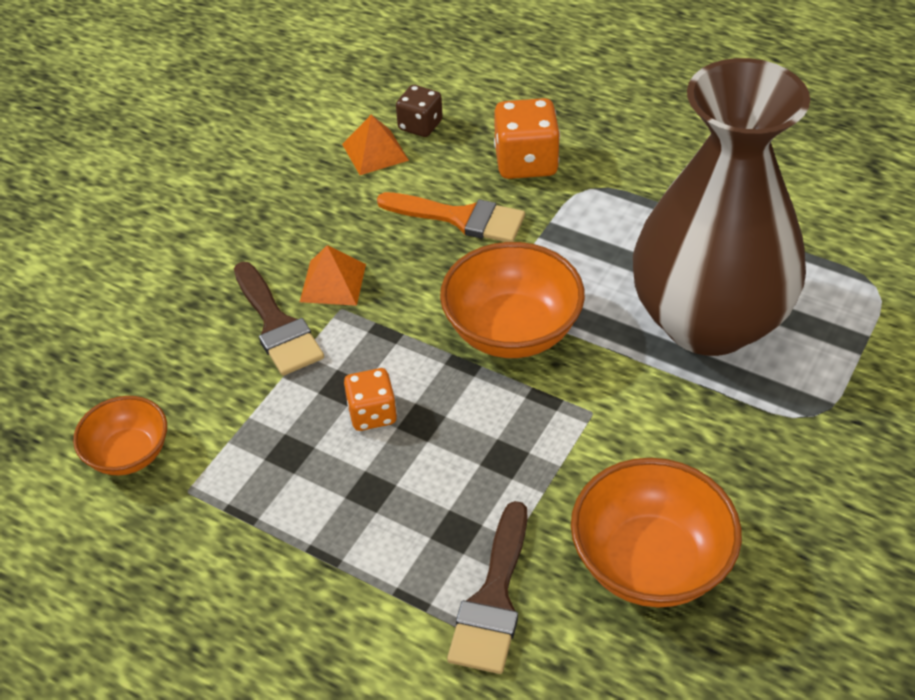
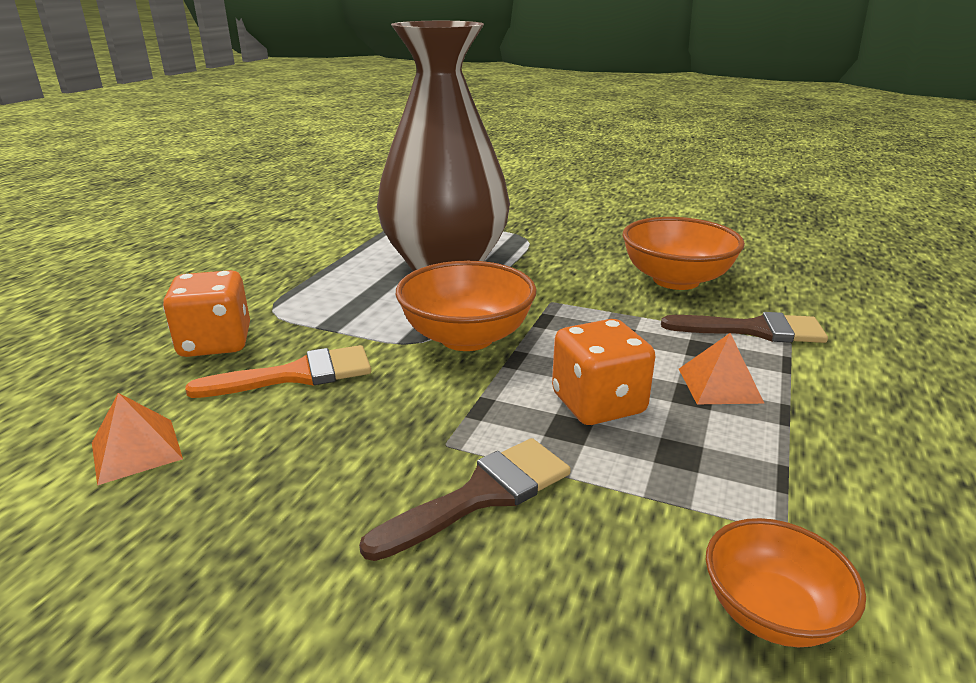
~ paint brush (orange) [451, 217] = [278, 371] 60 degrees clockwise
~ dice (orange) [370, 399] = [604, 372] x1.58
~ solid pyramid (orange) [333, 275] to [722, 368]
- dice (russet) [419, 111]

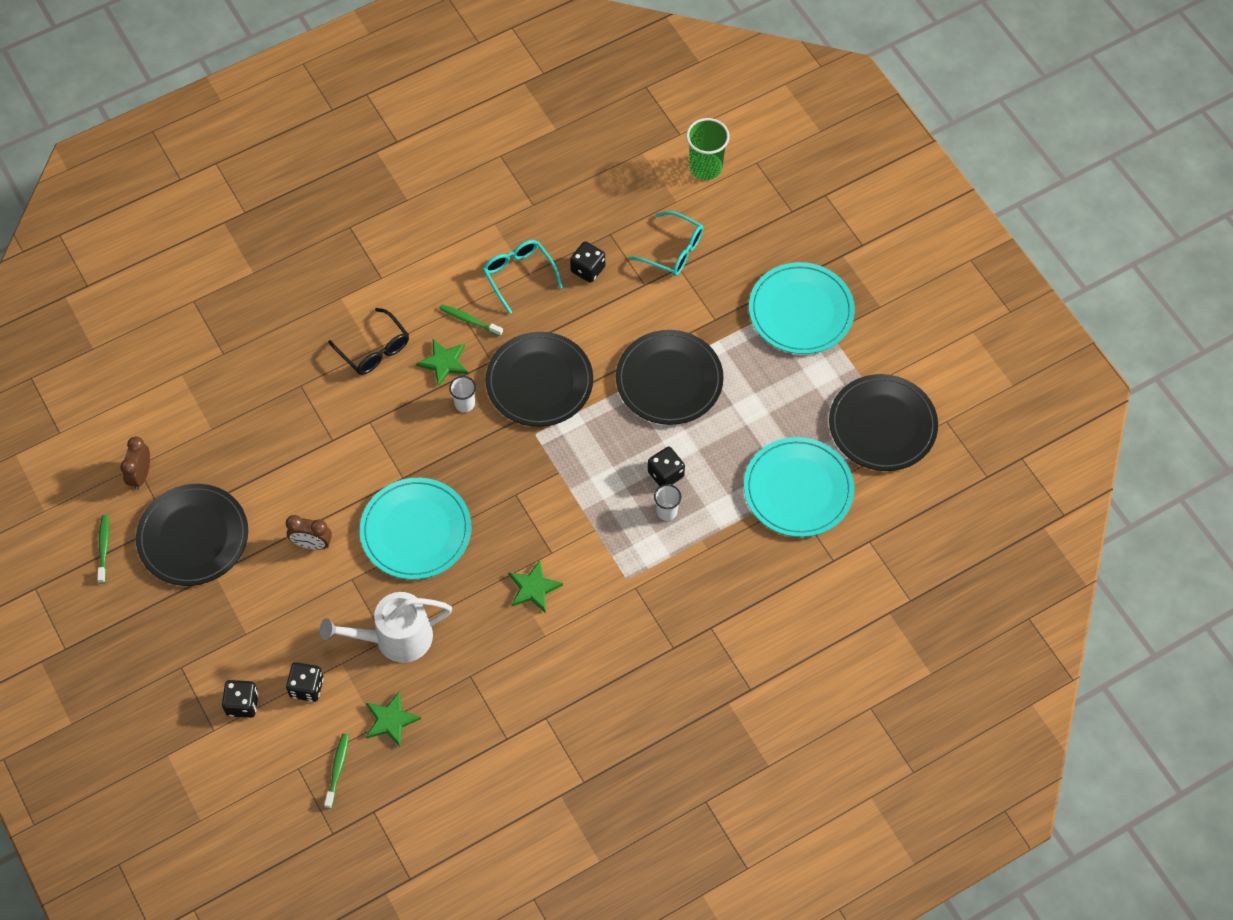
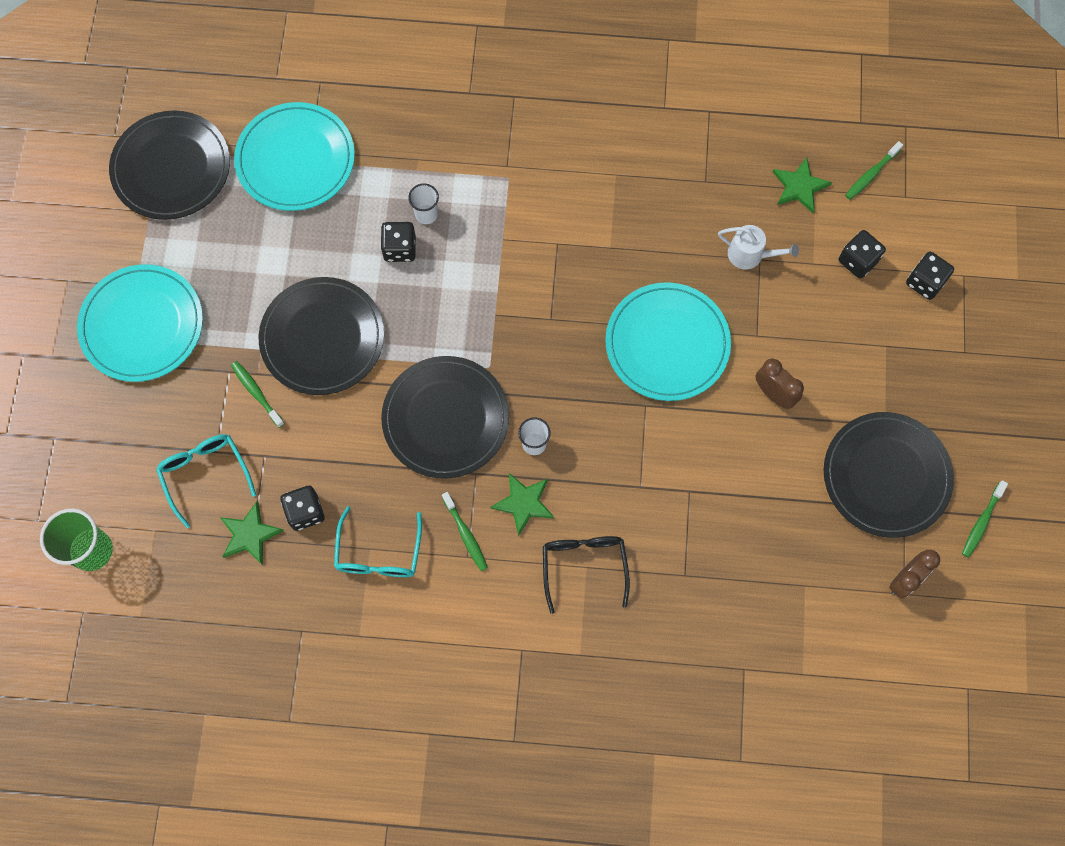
~ star shape (leaf-green) [535, 586] to [252, 533]
+ dental brush (leaf-green) [258, 394]
~ sprinkling can (white) [386, 627] = [758, 247] x0.58

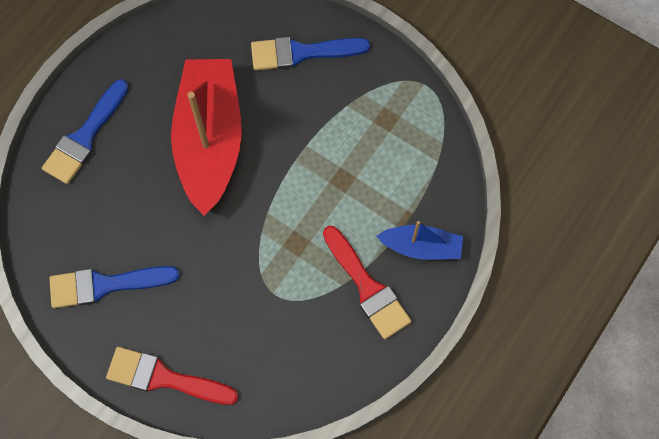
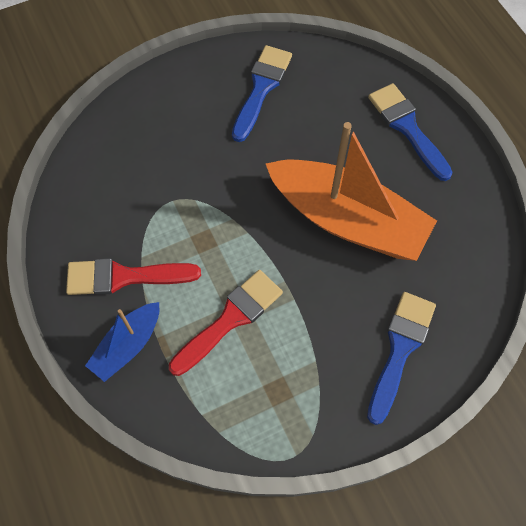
~ paint brush (scarlet) [172, 376] to [226, 323]
~ sailboat (scarlet) [206, 137] to sailboat (orange) [351, 191]

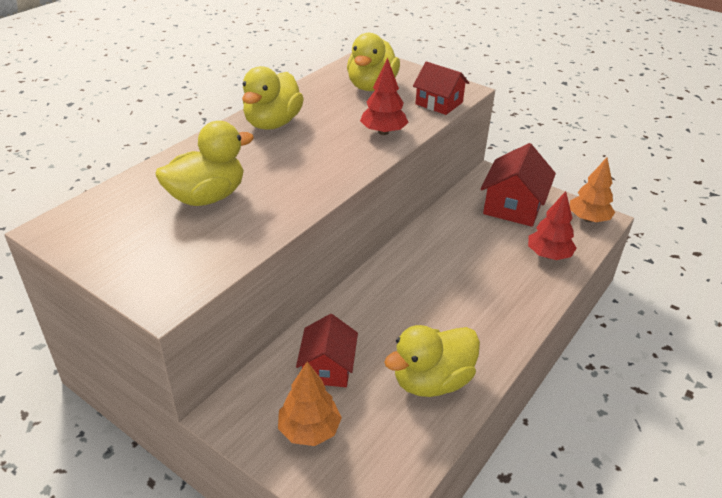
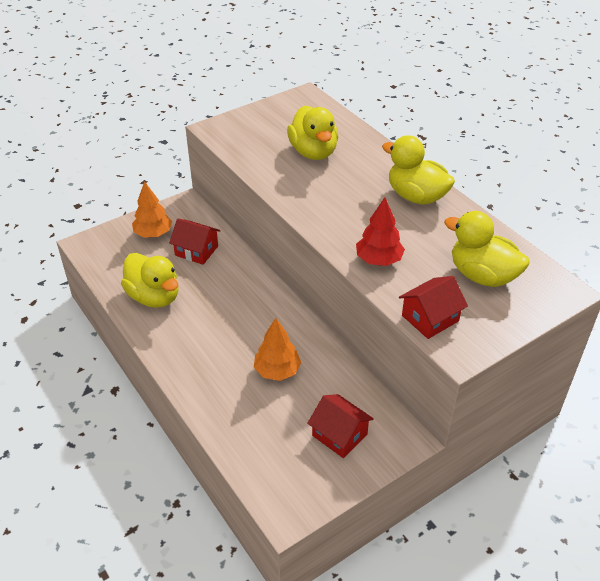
~ rubber duck (bright yellow) [432, 361] = [149, 280] 150 degrees clockwise
~ tree (orange) [592, 190] to [277, 349]
~ house (scarlet) [518, 185] = [340, 426] x0.67
- tree (scarlet) [552, 225]

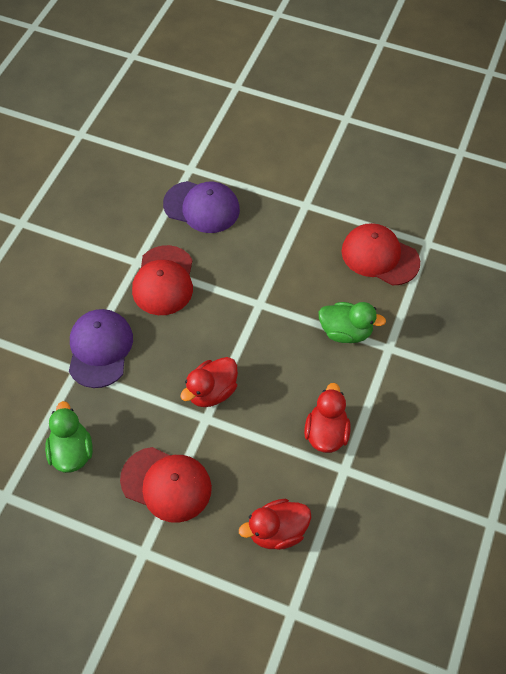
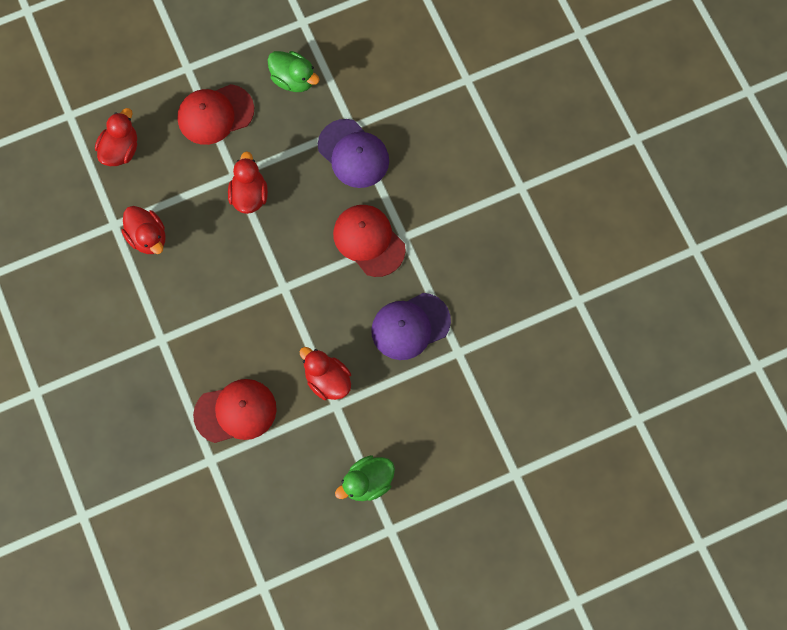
+ rubber duck (scarlet) [325, 373]
~ rubber duck (leaf-green) [352, 322] to [365, 478]

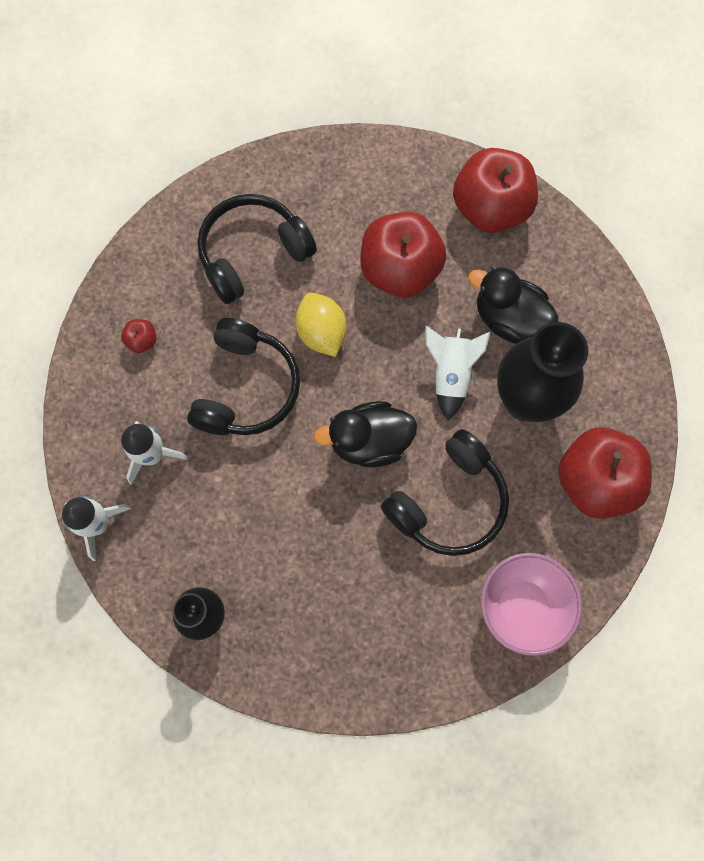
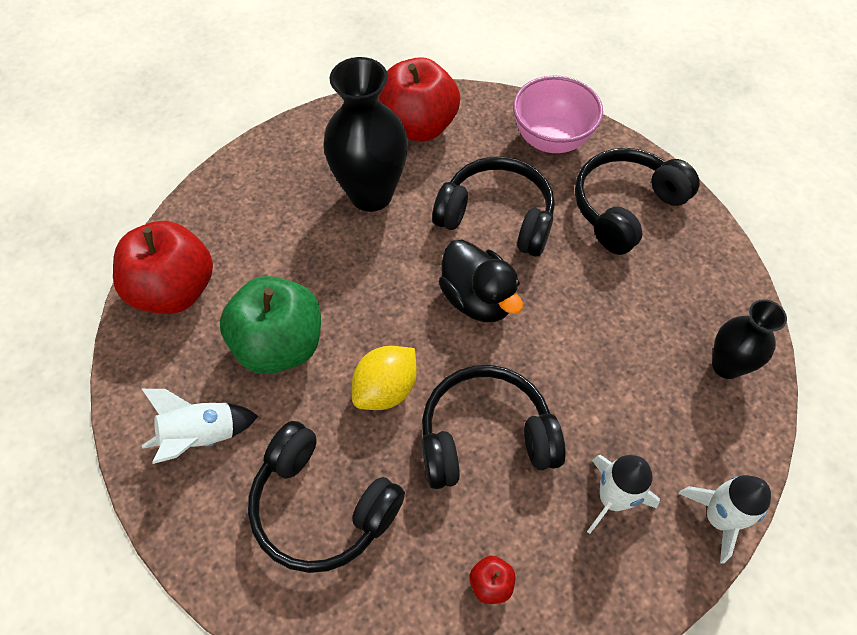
~ spaceship (white) [457, 373] to [200, 426]
~ apple fruit (scarlet) [403, 254] to apple fruit (leaf-green) [270, 325]
+ headset (ebony) [637, 201]
- rubber duck (ebony) [513, 305]

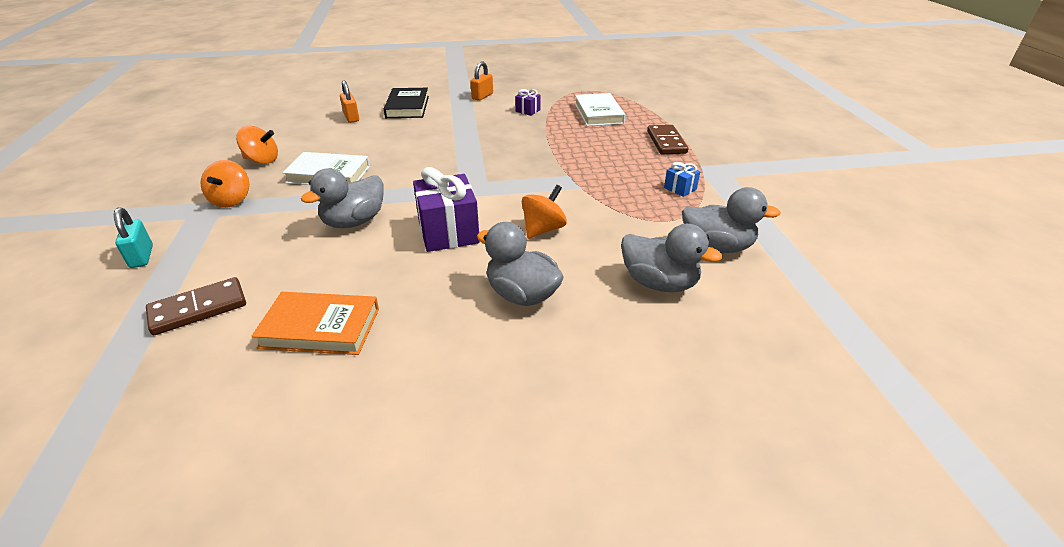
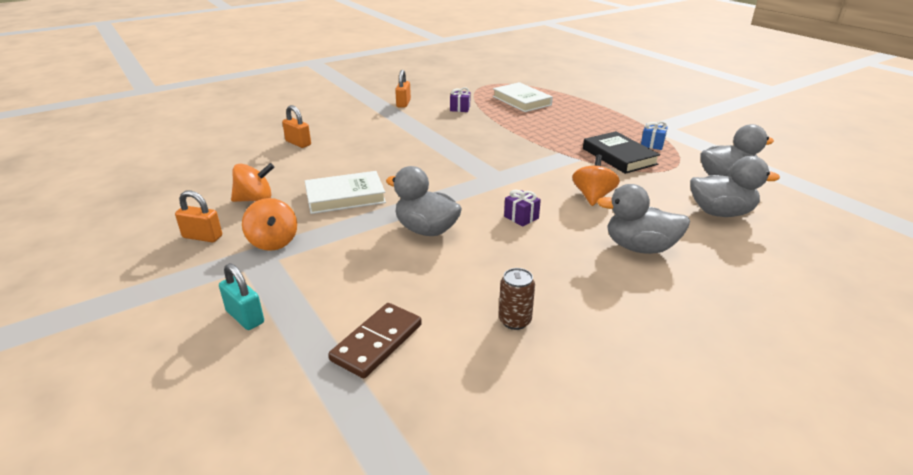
+ lock (orange) [198, 216]
~ rubber duck (ash-grey) [342, 198] = [424, 201] 105 degrees clockwise
~ hardcover (orange) [315, 323] to soda can (russet) [517, 299]
~ present (purple) [446, 209] = [522, 208] x0.48
~ hardcover (ebony) [406, 103] to [621, 152]
- domino piece (russet) [667, 139]

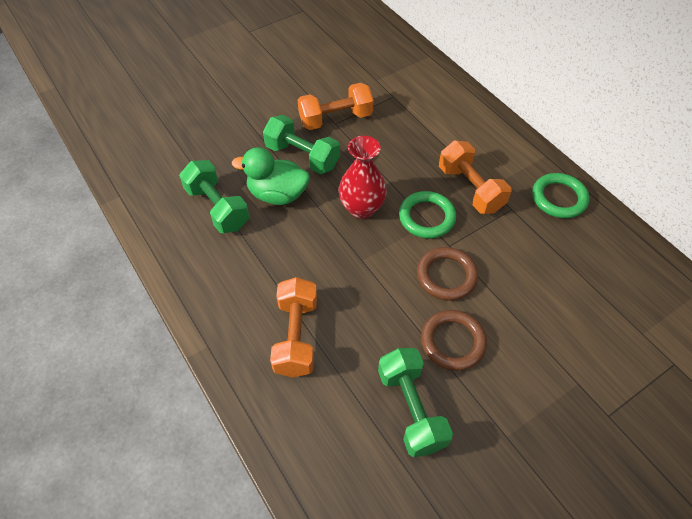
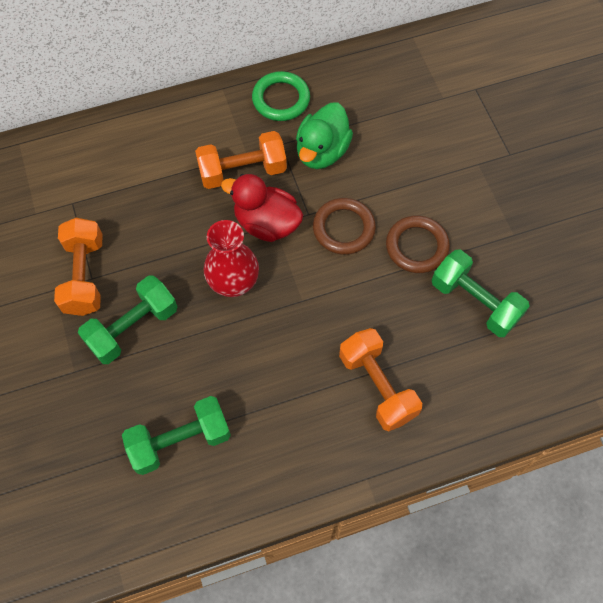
~ ring (leaf-green) [427, 215] to rubber duck (scarlet) [262, 208]
~ rubber duck (leaf-green) [271, 176] to [324, 136]
~ free weight (orange) [293, 327] = [380, 379] 45 degrees clockwise
~ free weight (leaf-green) [415, 402] = [481, 293] 45 degrees clockwise

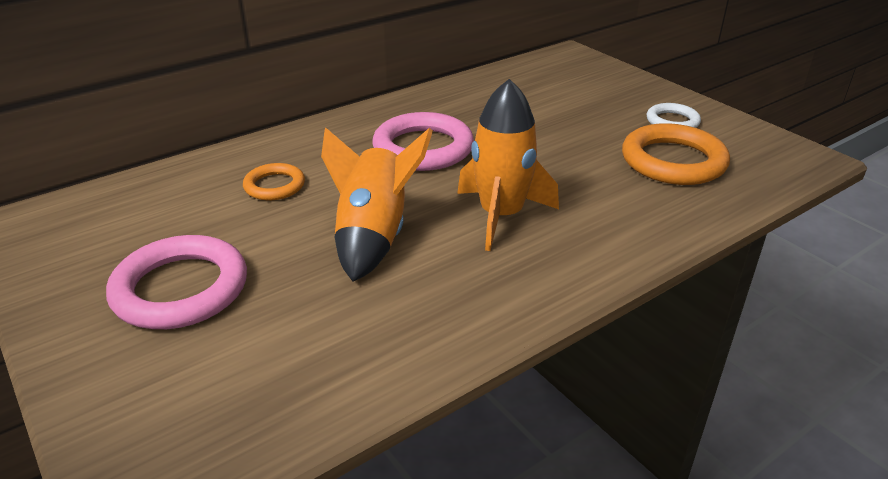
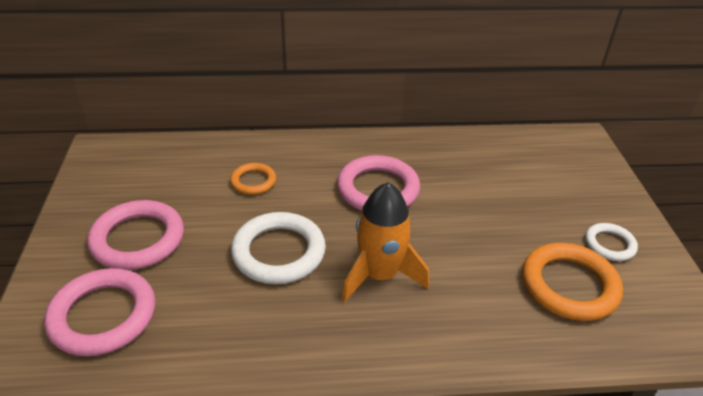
+ ring (pink) [99, 312]
~ spaceship (orange) [377, 205] to ring (white) [278, 248]

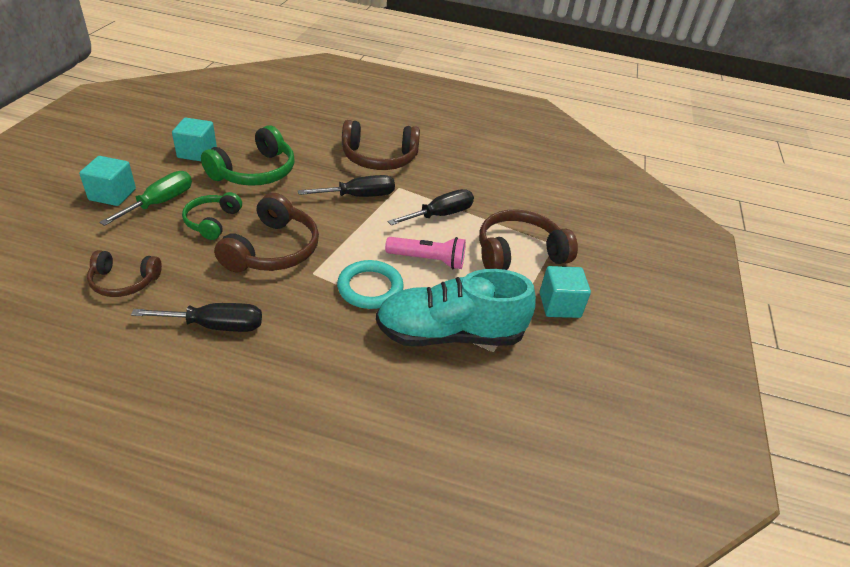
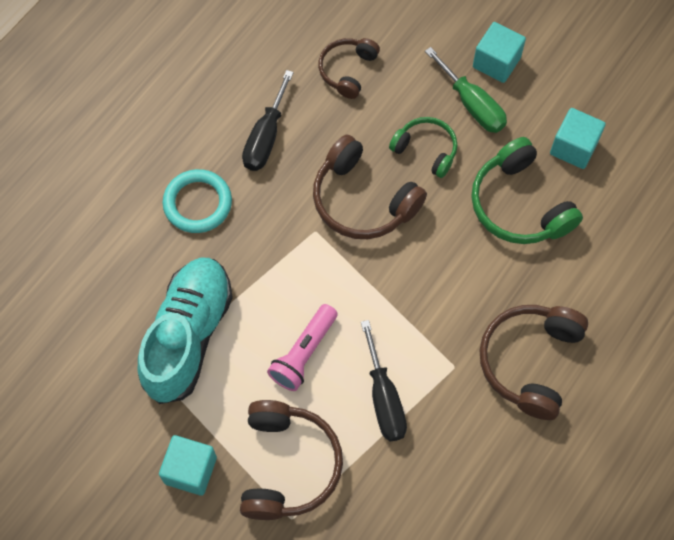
~ ring (turquoise) [370, 284] to [197, 201]
- flat screwdriver (ebony) [346, 186]

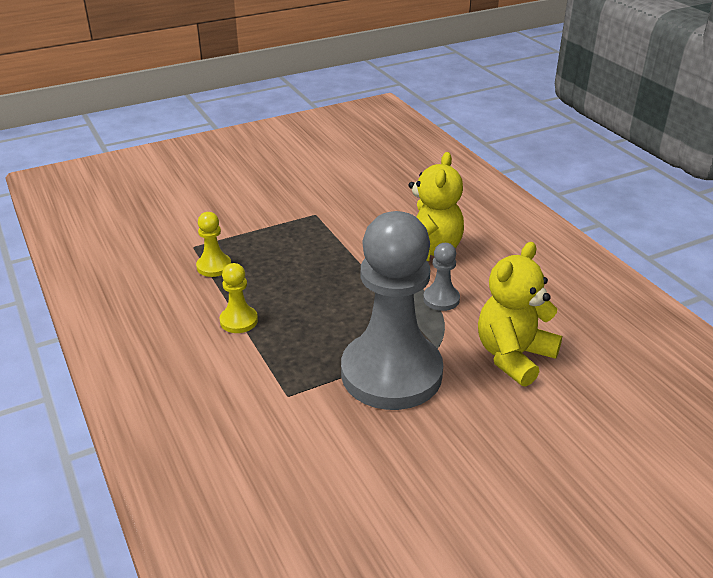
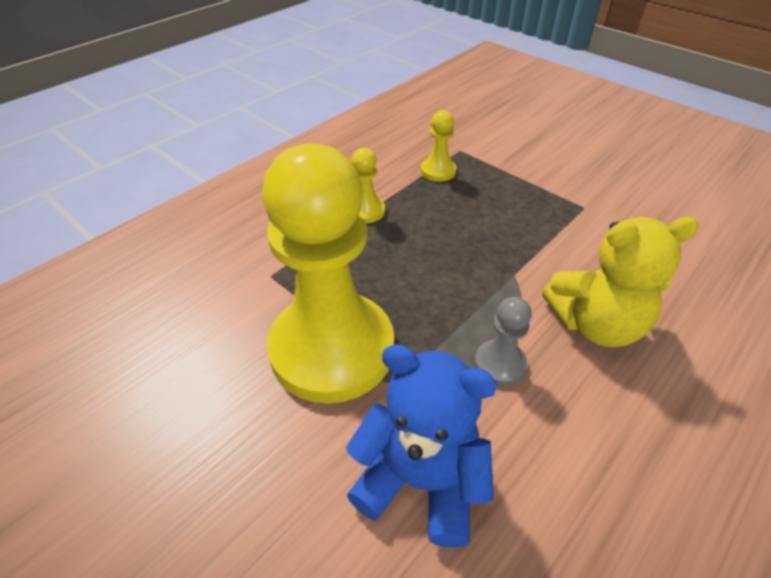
~ chess pawn (ash-grey) [392, 310] to chess pawn (bright yellow) [328, 274]
~ teddy (bright yellow) [520, 314] to teddy (blue) [421, 446]

